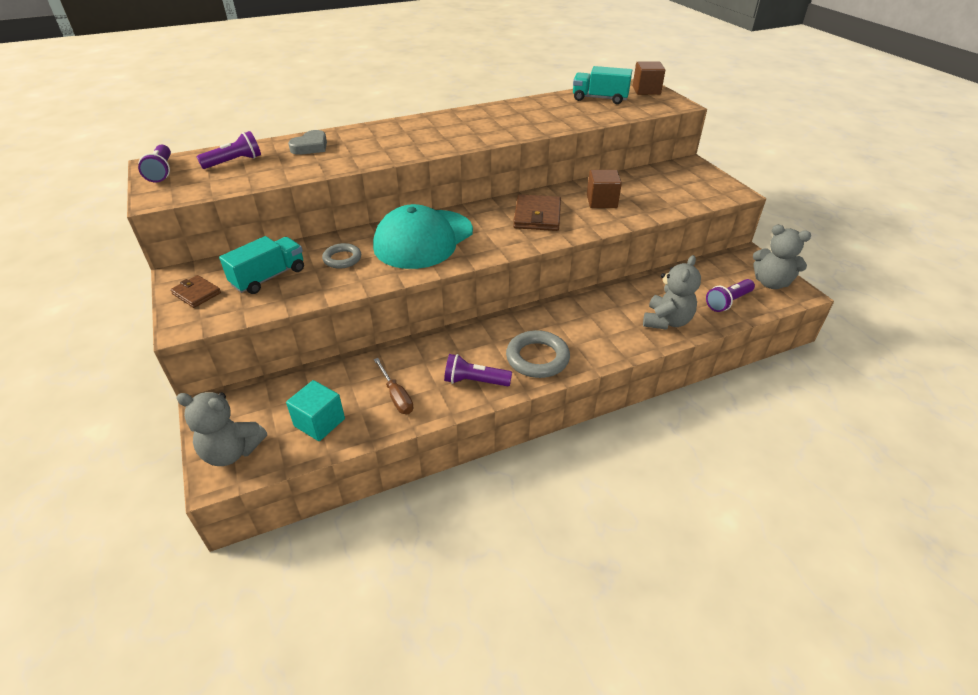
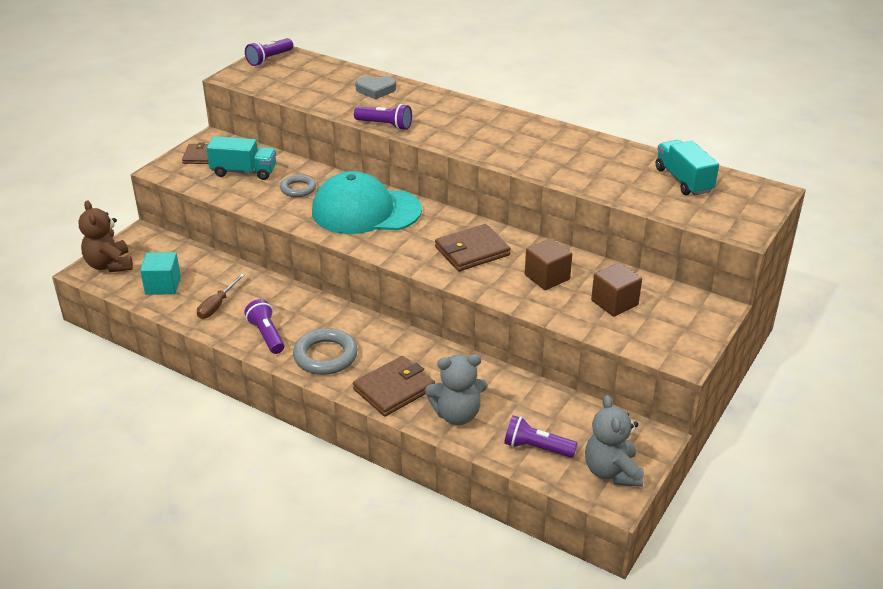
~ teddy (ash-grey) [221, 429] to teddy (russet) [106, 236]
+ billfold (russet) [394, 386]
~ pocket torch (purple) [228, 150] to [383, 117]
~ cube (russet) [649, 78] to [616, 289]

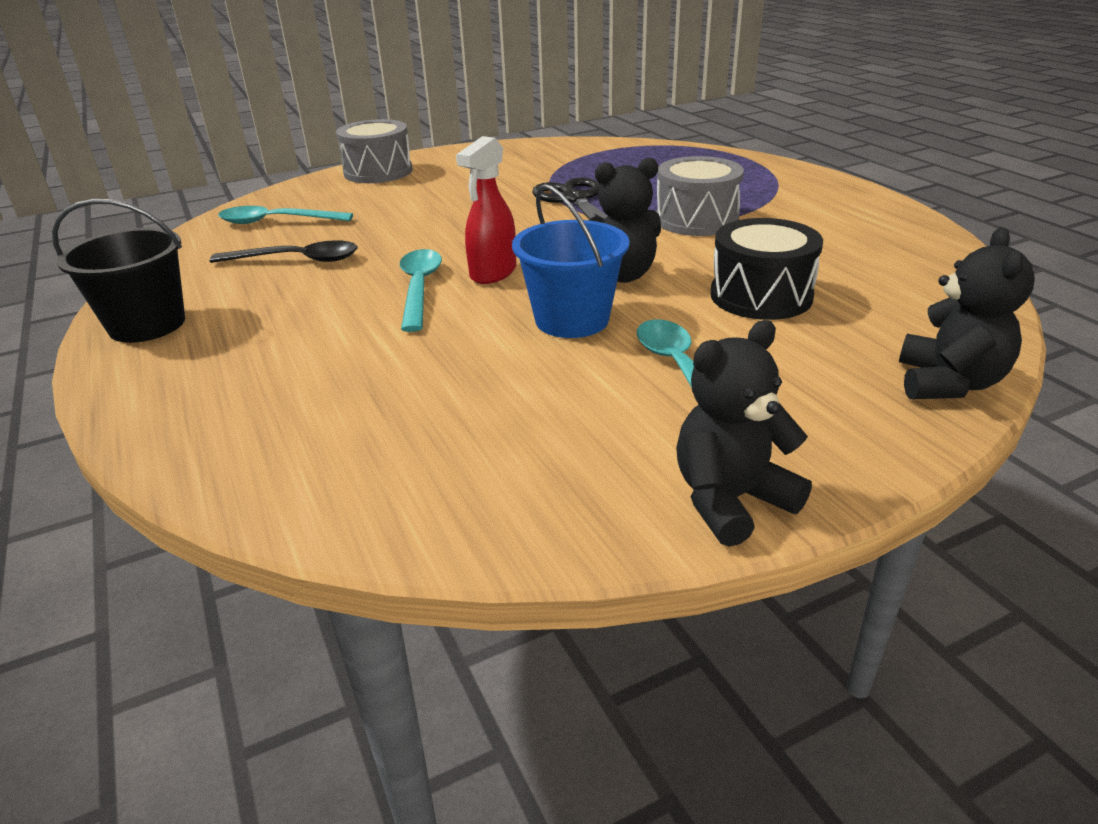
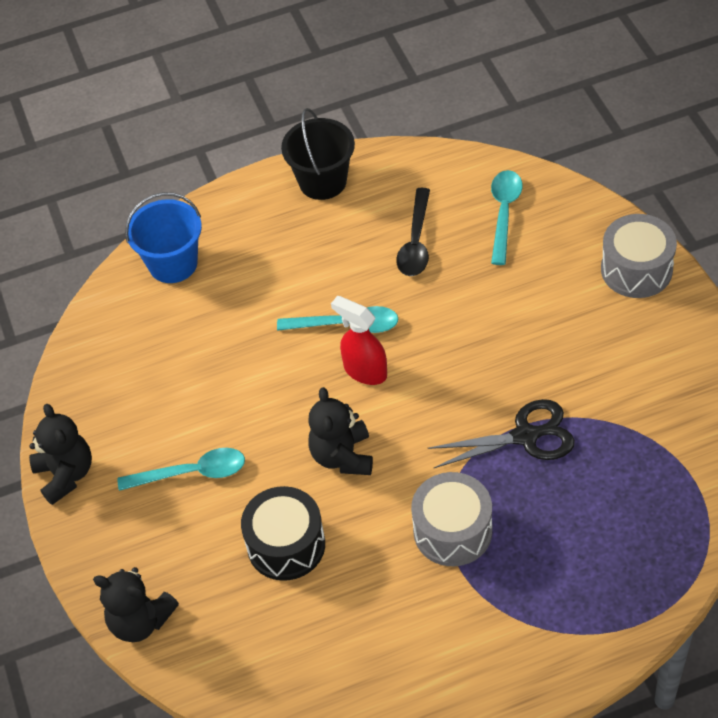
~ pail (blue) [571, 261] to [163, 237]

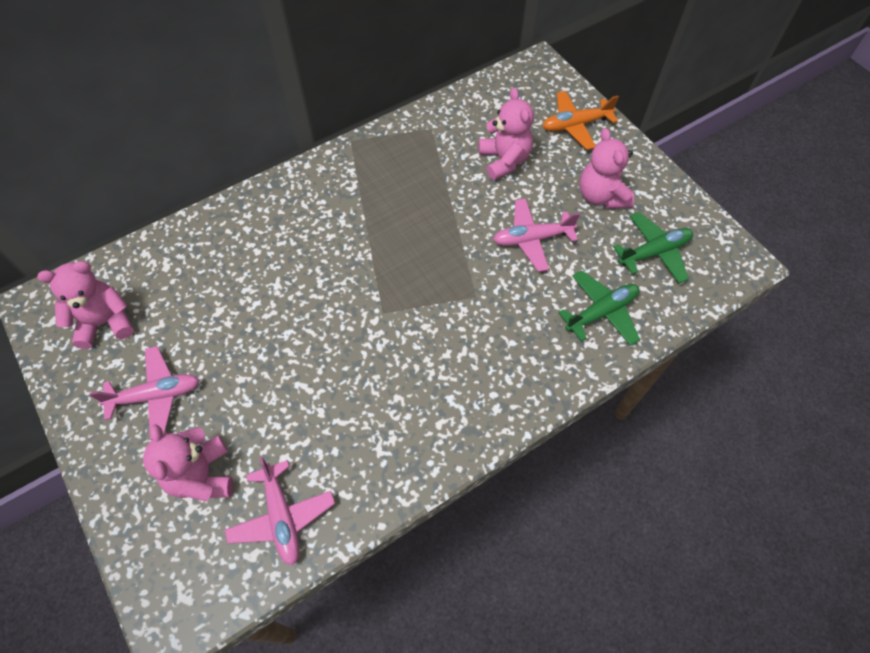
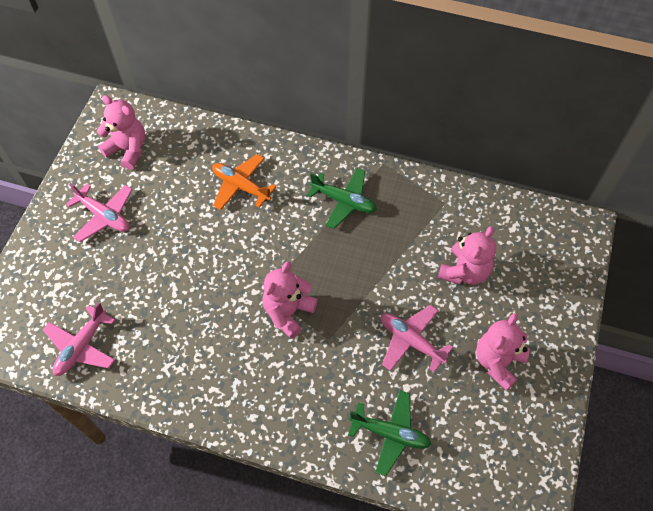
~ aeroplane (orange) [581, 120] to [244, 182]
~ teddy (pink) [188, 463] to [290, 300]
~ aeroplane (leaf-green) [653, 248] to [342, 198]

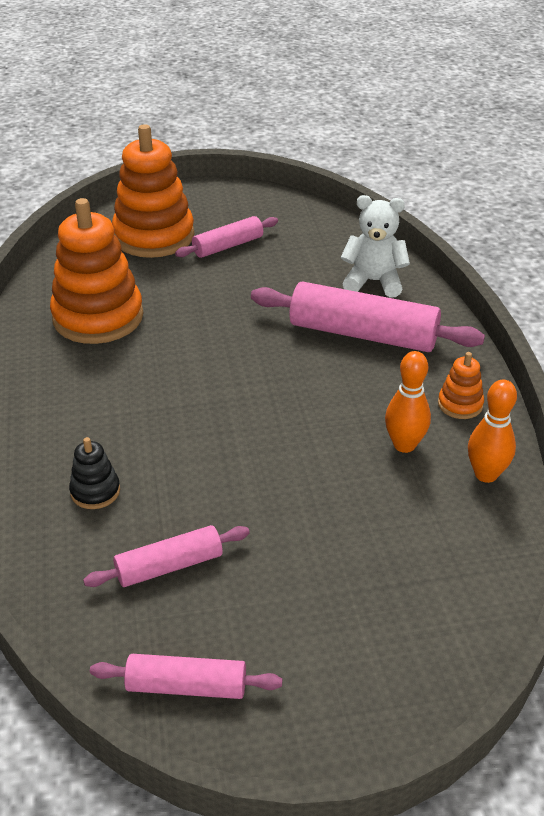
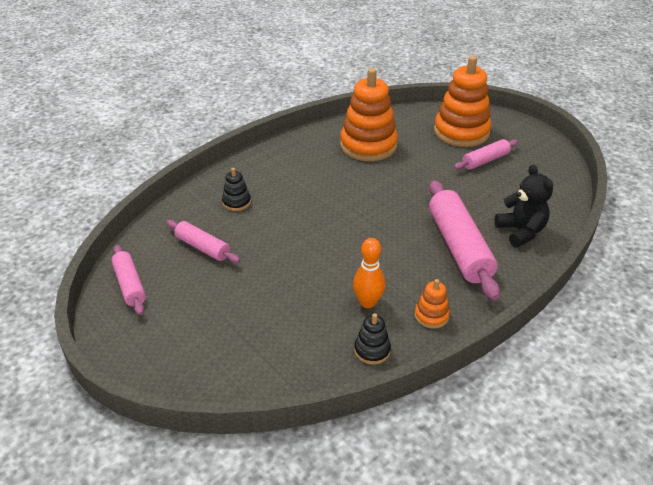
~ skittle (orange) [492, 431] to stacking rings (ebony) [372, 339]
~ pastry roller (pink) [226, 237] = [486, 154] 60 degrees counterclockwise
~ teddy (white) [375, 246] to teddy (ebony) [523, 206]

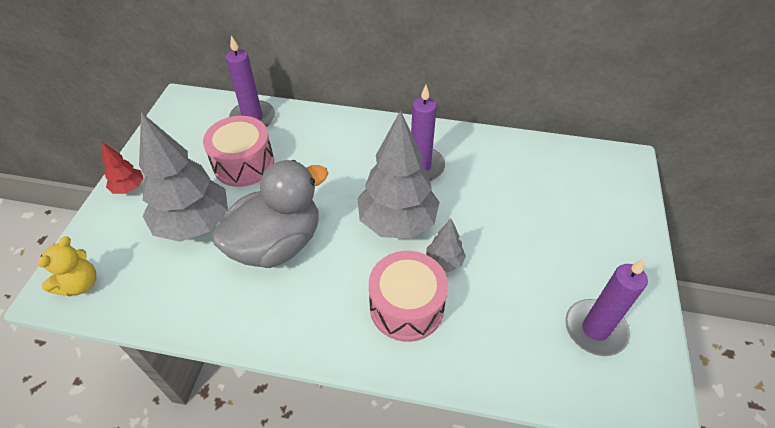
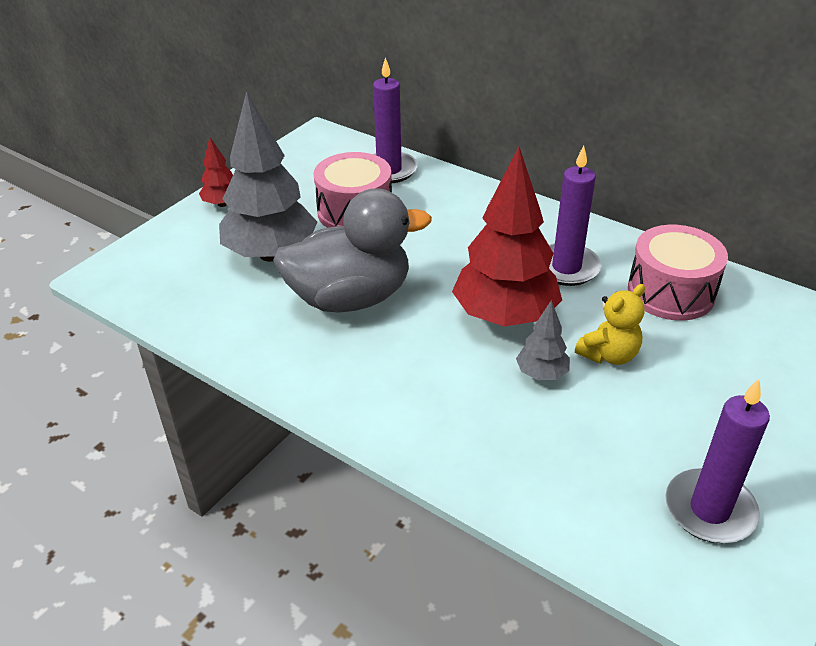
~ tree (ash-grey) [398, 174] to tree (scarlet) [507, 237]
~ teddy (bright yellow) [67, 266] to [610, 324]
~ toy drum (pink) [408, 296] to [678, 273]

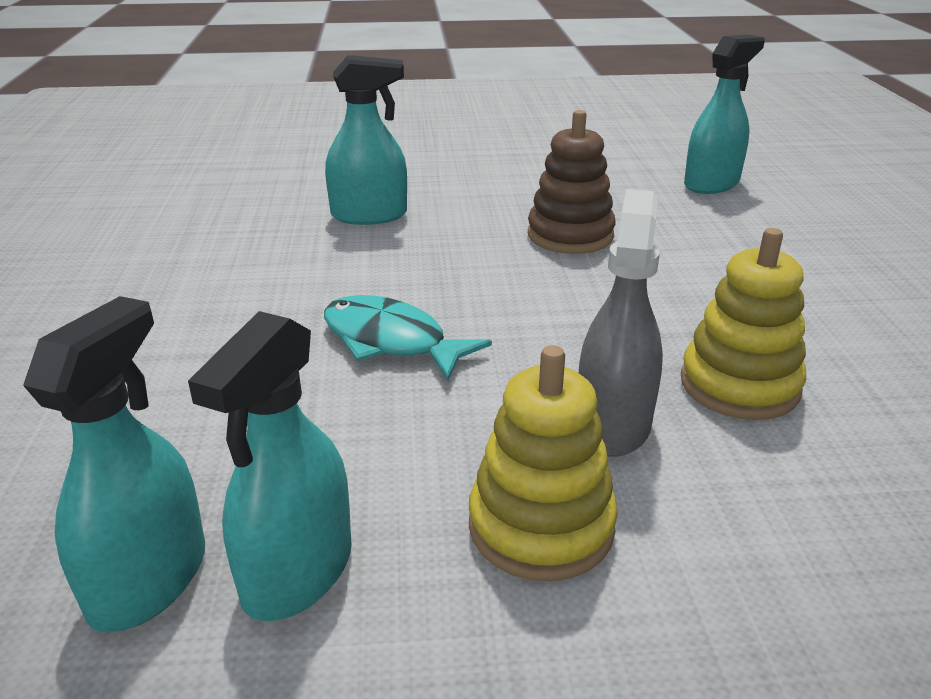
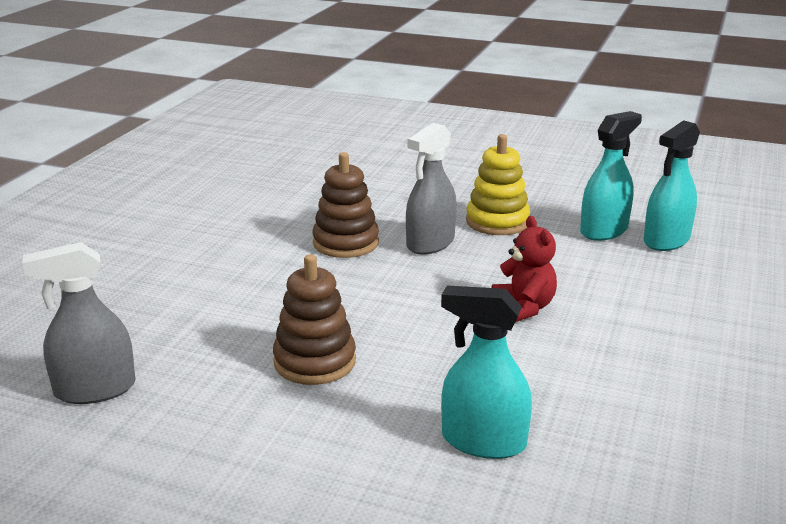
~ spray cleaner (turquoise) [724, 114] to spray cleaner (ash-grey) [78, 323]
~ stacking rings (bright yellow) [743, 324] to stacking rings (russet) [345, 205]
~ fish figure (turquoise) [408, 338] to teddy (scarlet) [524, 269]

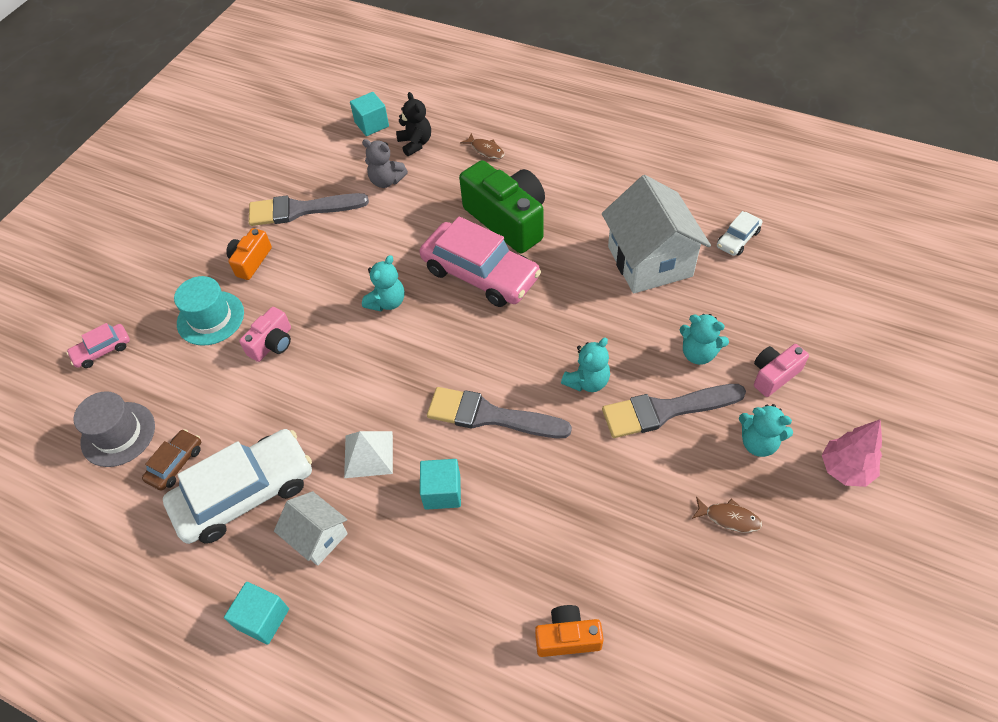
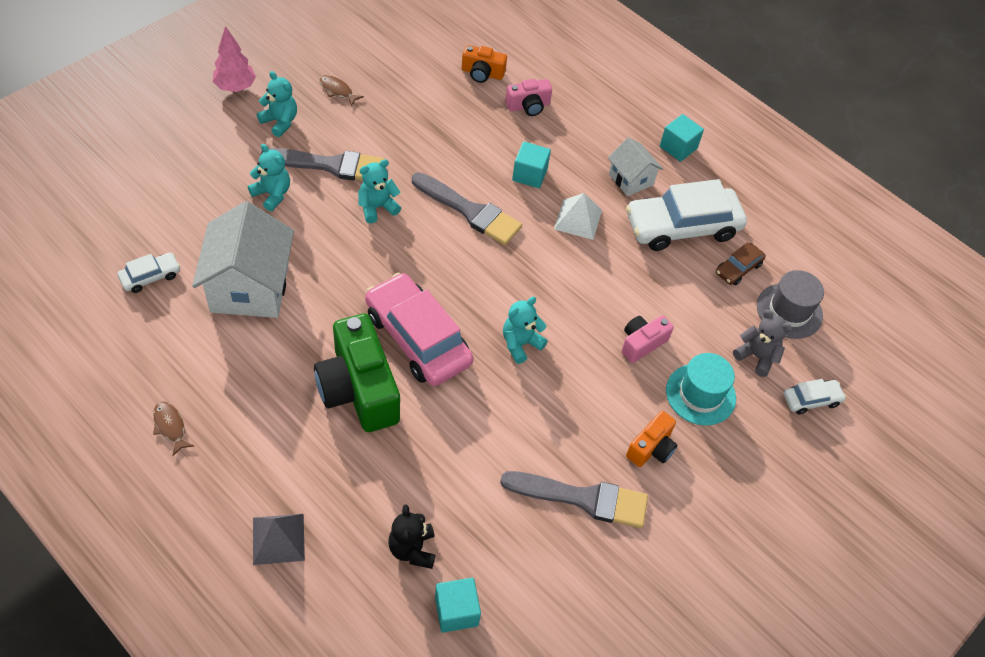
~ fish figure (russet) [482, 146] to [173, 428]
+ solid pyramid (ash-grey) [279, 539]
~ photo camera (pink) [781, 370] to [528, 97]
~ teddy (ash-grey) [385, 163] to [762, 343]
~ toy car (pink) [98, 345] to toy car (white) [814, 396]

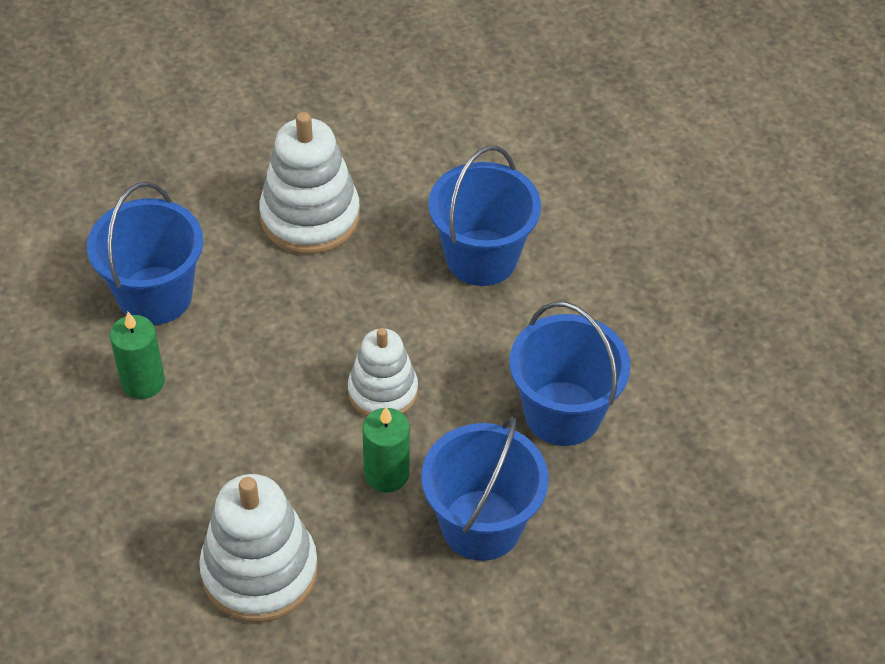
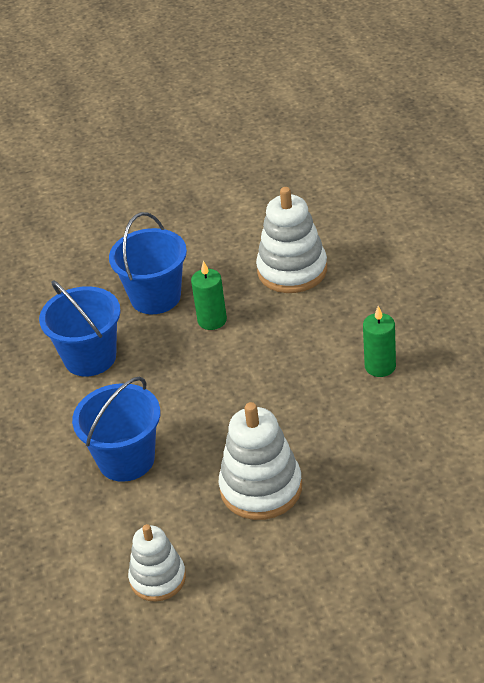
~ stacking rings (white) [383, 372] to [157, 563]
- pail (blue) [145, 253]

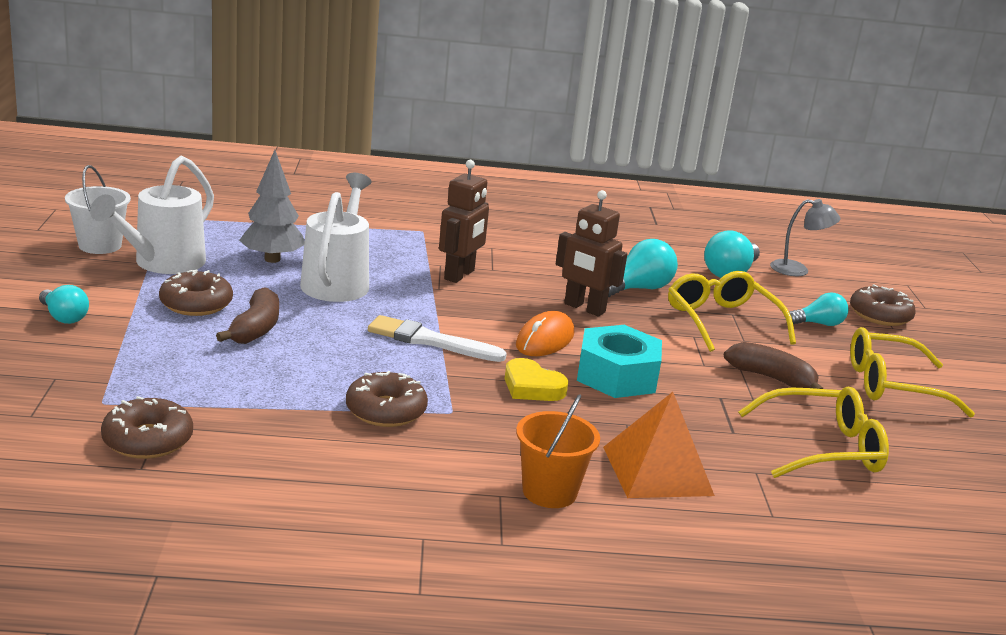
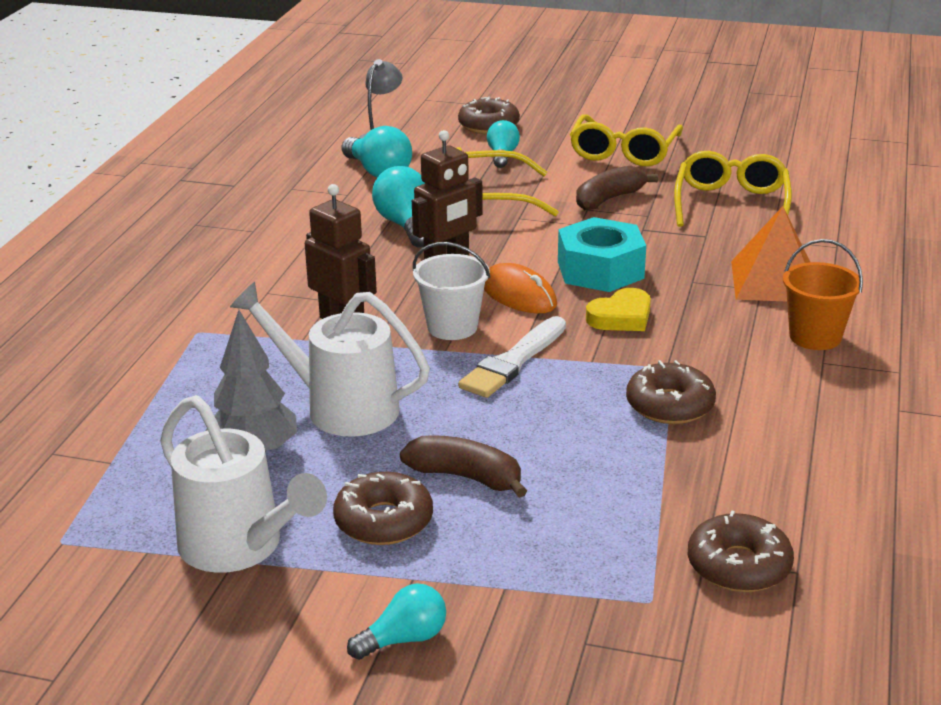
~ pail (white) [98, 209] to [451, 291]

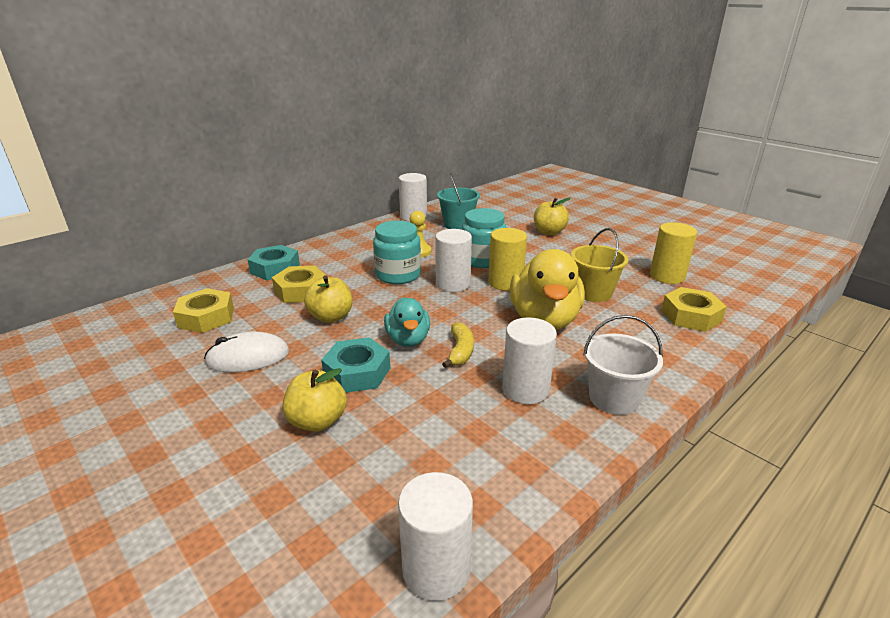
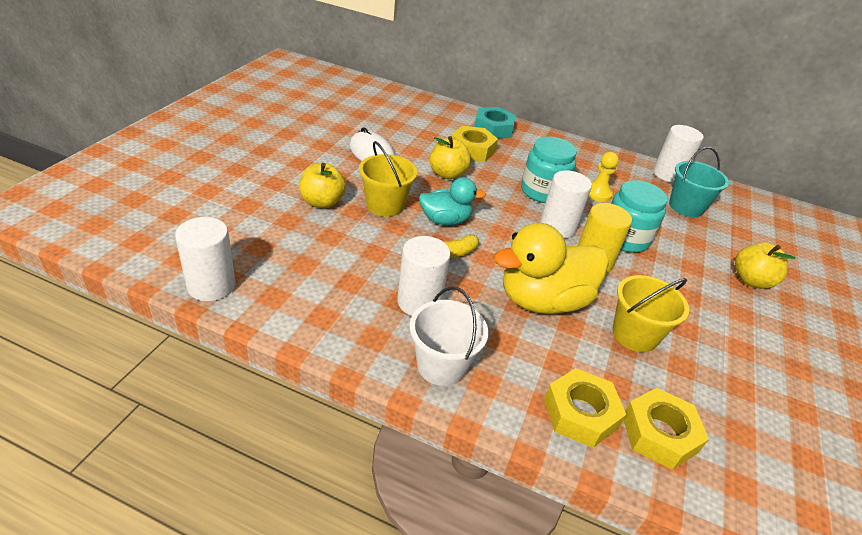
~ nut (turquoise) [355, 365] to pail (bright yellow) [388, 179]
~ rubber duck (turquoise) [407, 322] = [452, 201] 150 degrees counterclockwise
~ nut (bright yellow) [203, 310] to [585, 408]
- cylinder shape (bright yellow) [673, 253]

